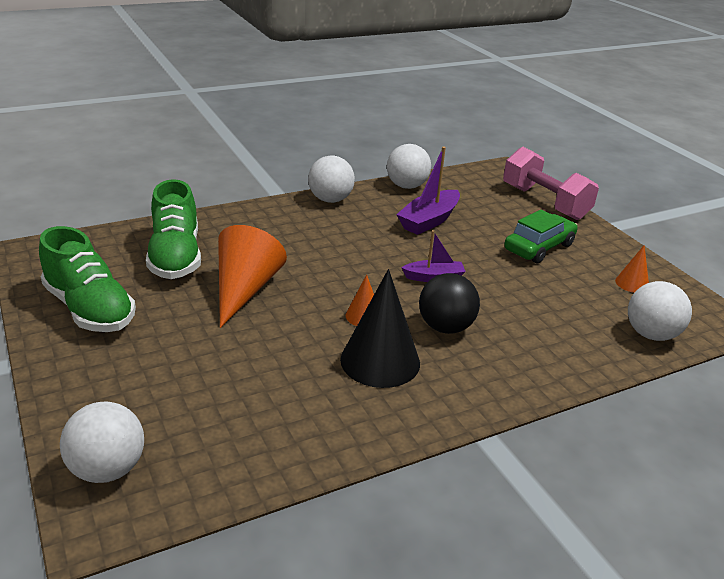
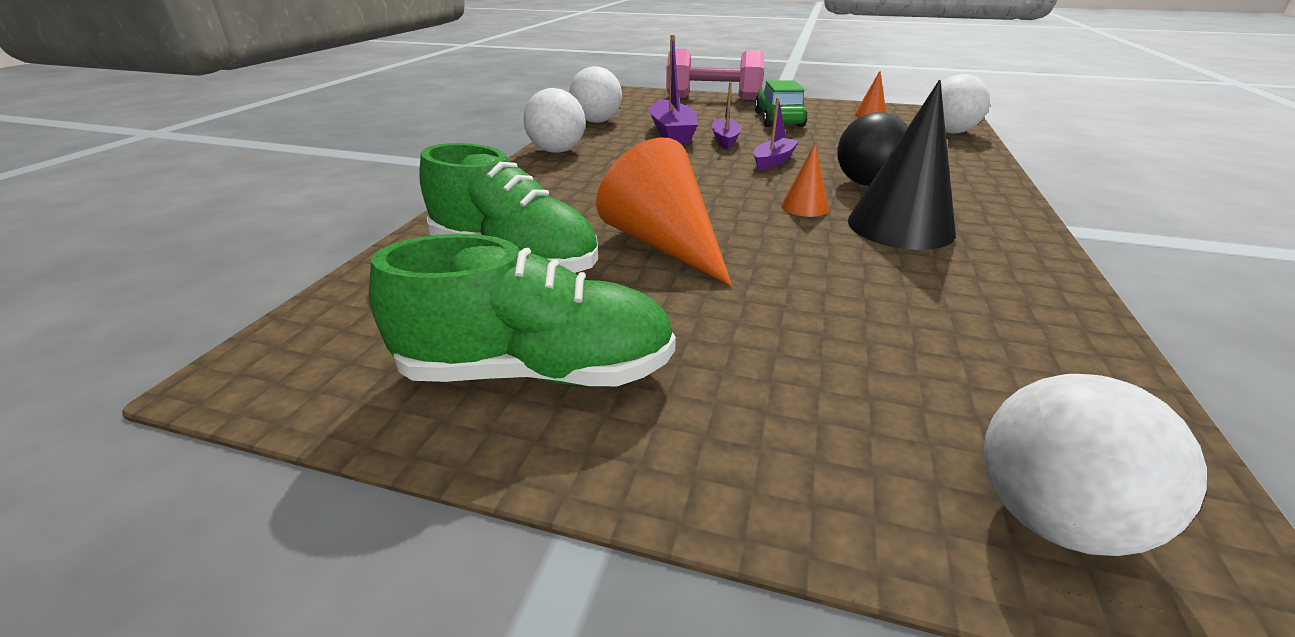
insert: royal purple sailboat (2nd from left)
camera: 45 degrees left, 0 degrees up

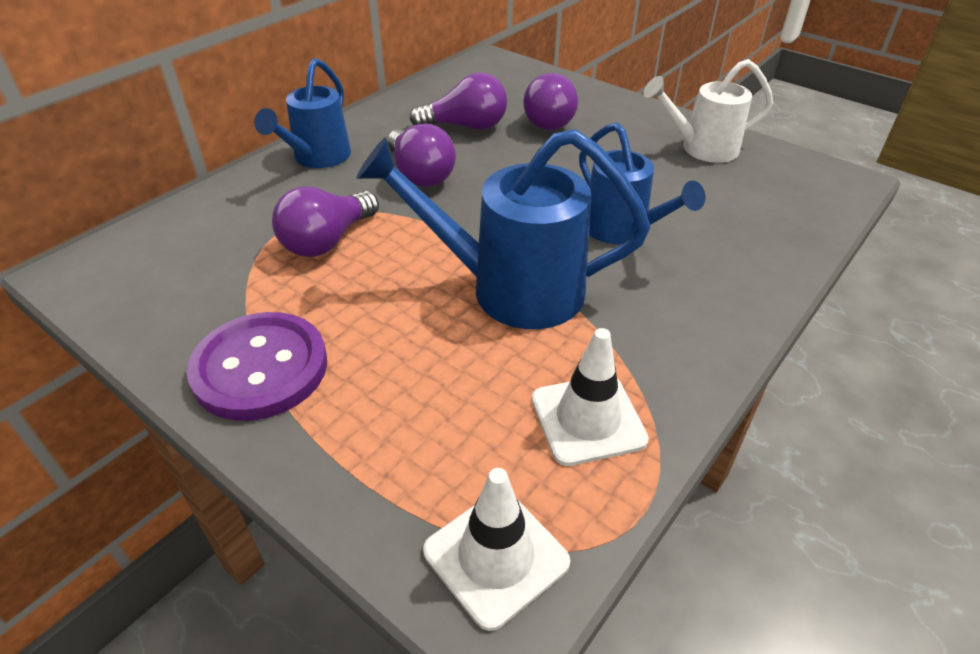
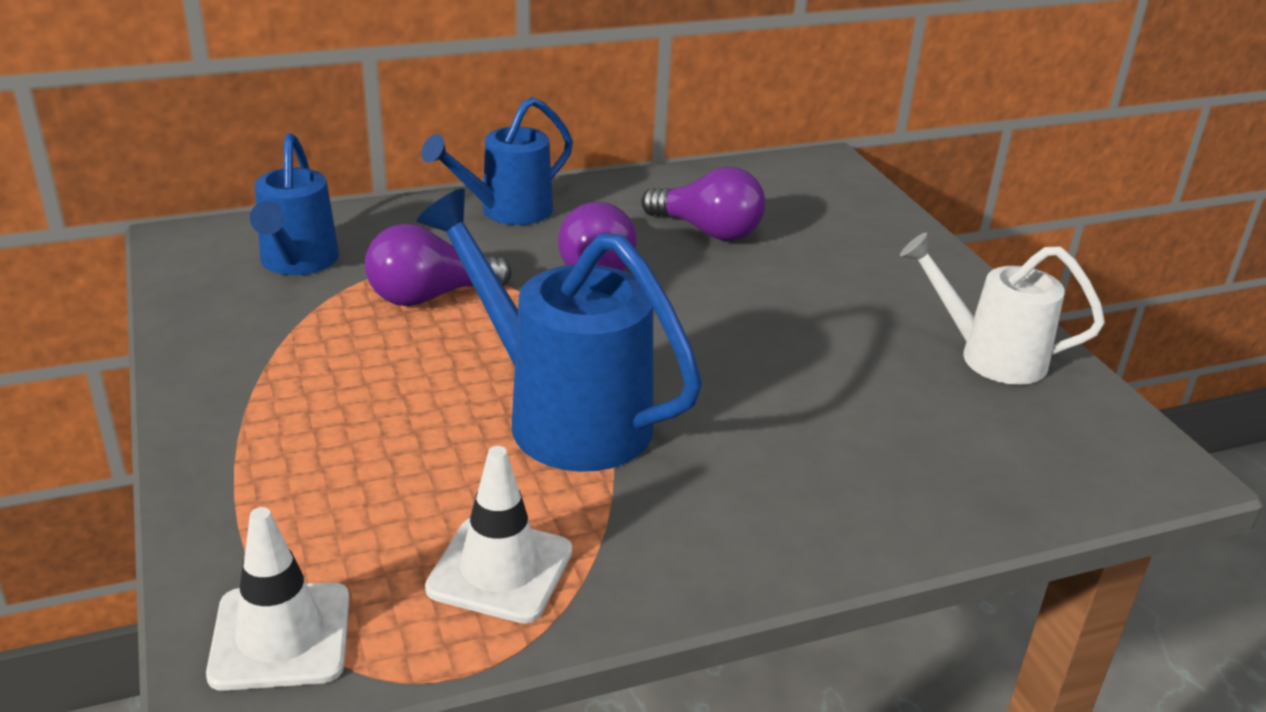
delete: royal purple shirt button; royal purple bulb (4th from left)
move: royal blue watering can (3rd from left in the first image) to royal blue watering can (1st from left)
camera: 30 degrees right, 10 degrees down

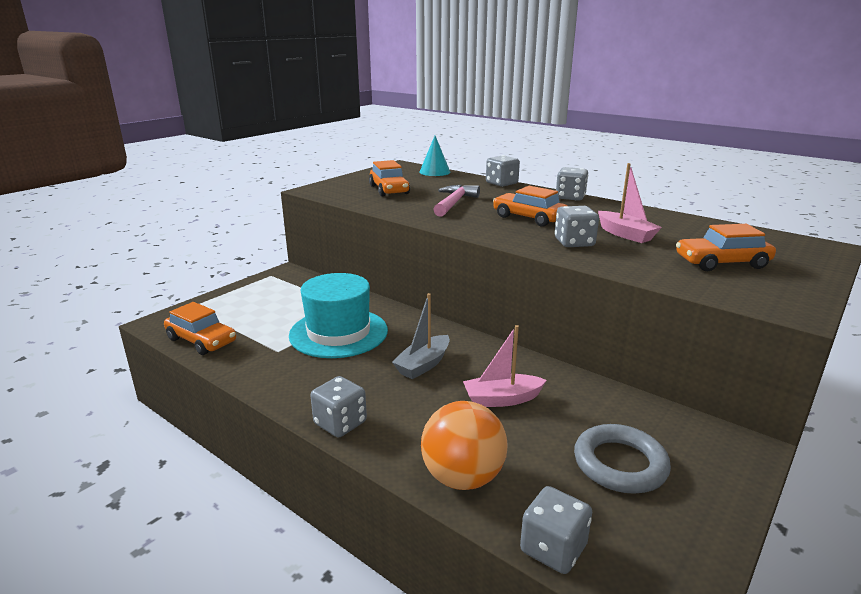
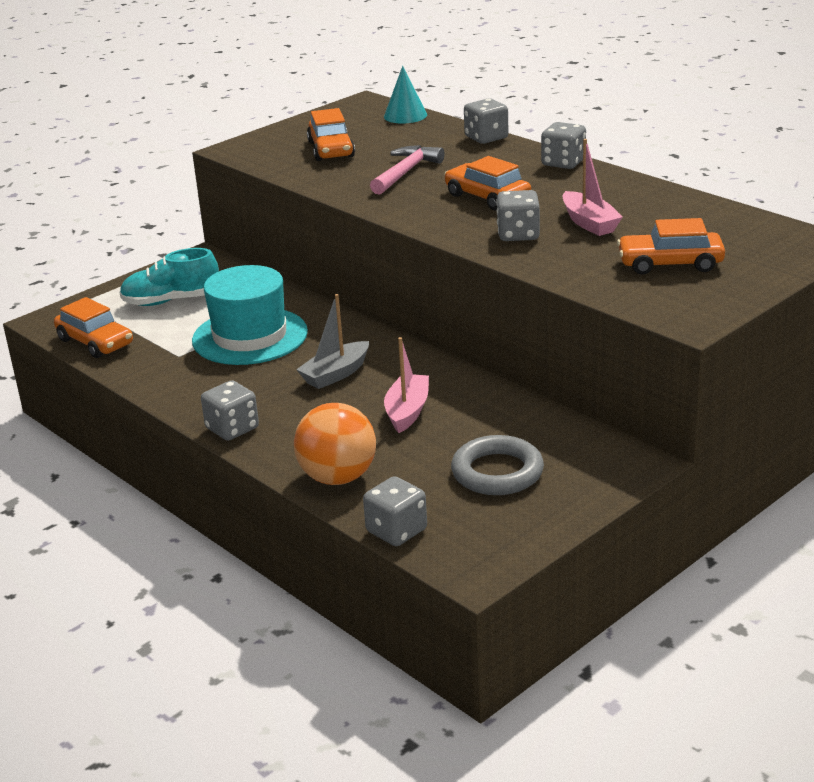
insert: teal shoe
rotate: rose-pink sailboat (1st from left) 105 degrees clockwise
camera: 10 degrees right, 5 degrees up

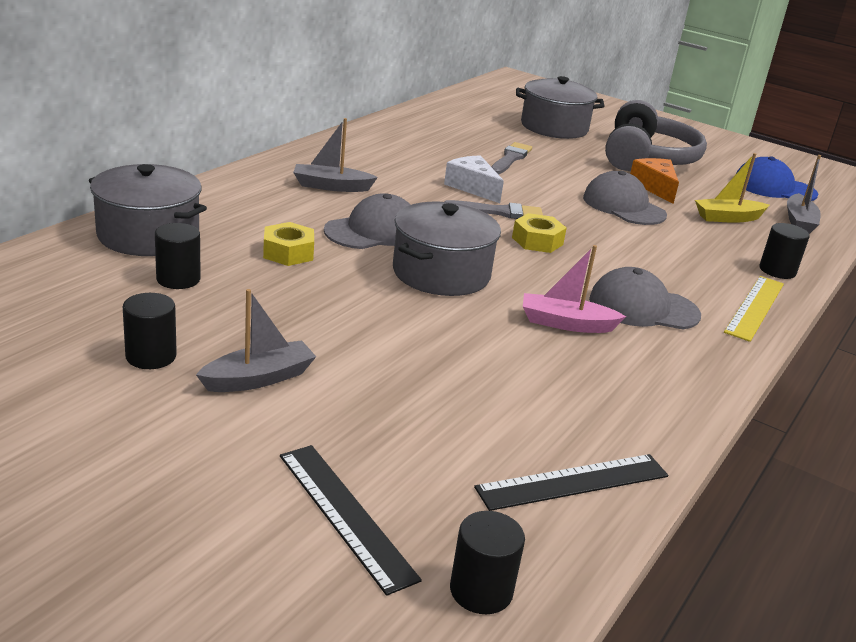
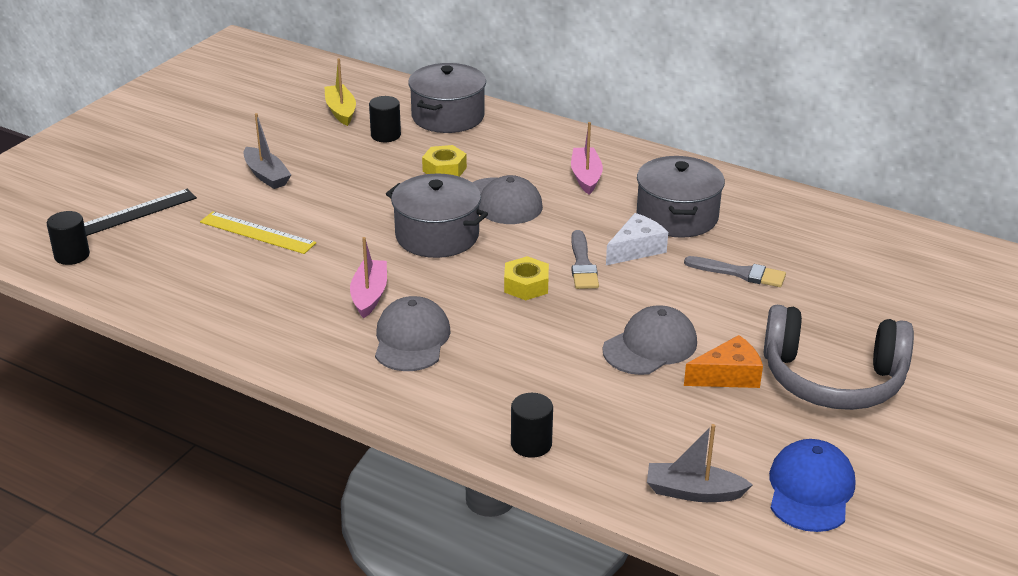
delete: black cylinder (1st from left); black straightedge (2nd from left)
move: gray pot (3rd from left); golden sailboat; golden straightedge
recolor: gray sailboat (2nd from left) to rose-pink sailboat (2nd from left)
camera: 90 degrees right, 5 degrees up

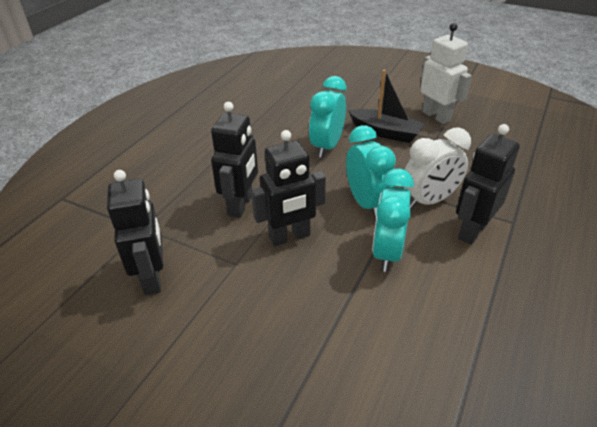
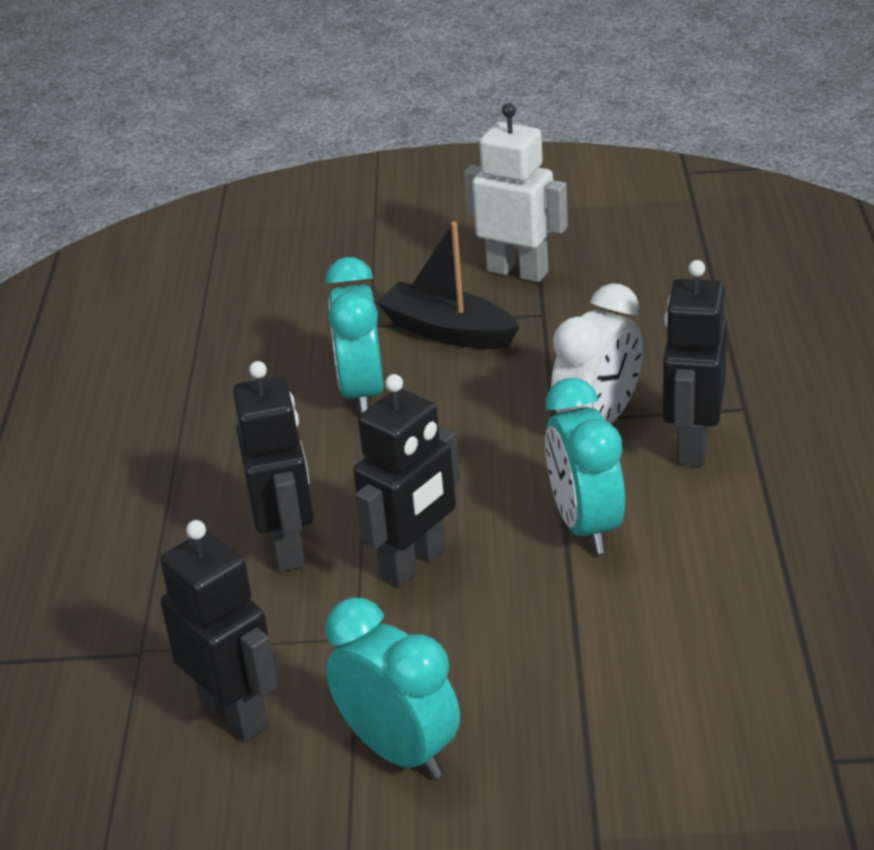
move: teal clock (2nd from left)
rotate: black sailboat 150 degrees counterclockwise
camera: 25 degrees left, 5 degrees down

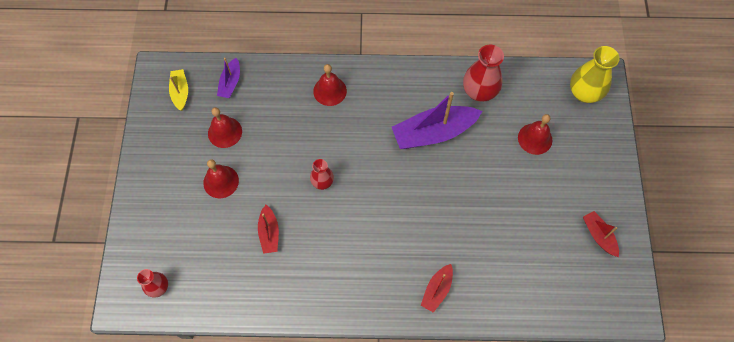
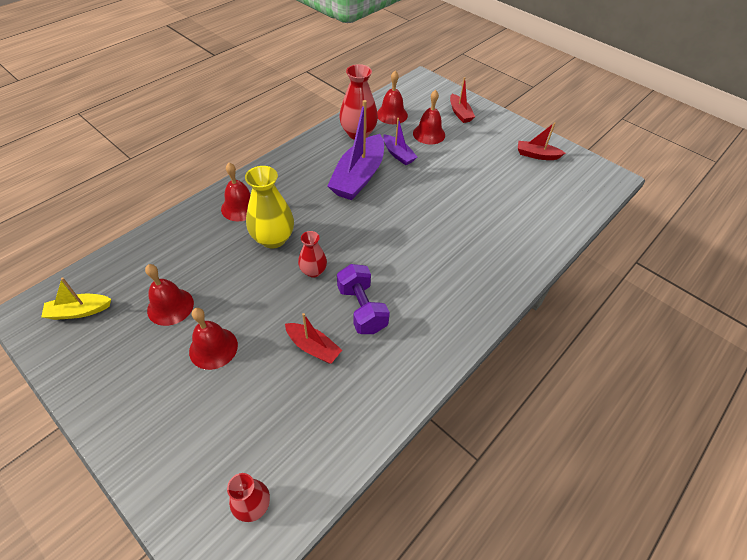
insert: royal purple free weight; scarlet school bell (4th from left)
move: royal purple sailboat (1st from left in the first image) to royal purple sailboat (2nd from left); scarlet sailboat (2nd from left); golden vase
rotate: golden sailboat 45 degrees counterclockwise
camera: 50 degrees left, 15 degrees down

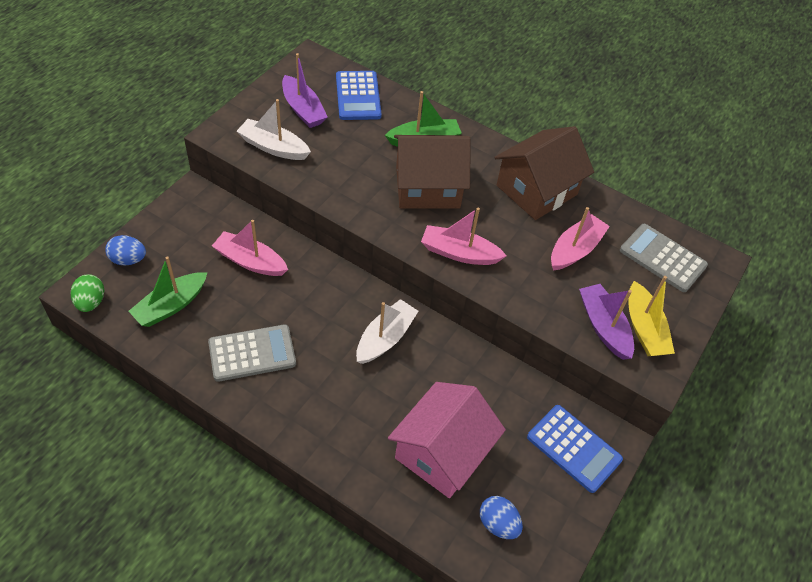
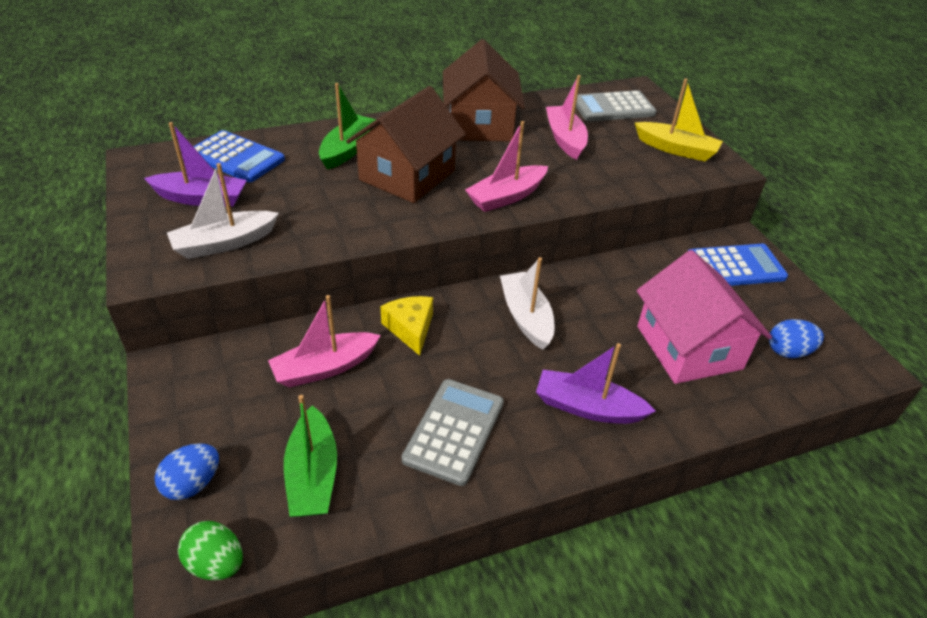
insert: golden piece of cheese
move: royal purple sailboat (2nd from left)
camera: 50 degrees left, 10 degrees down

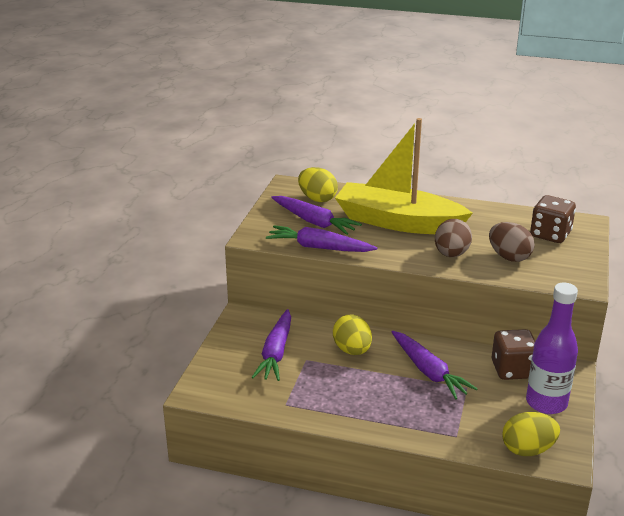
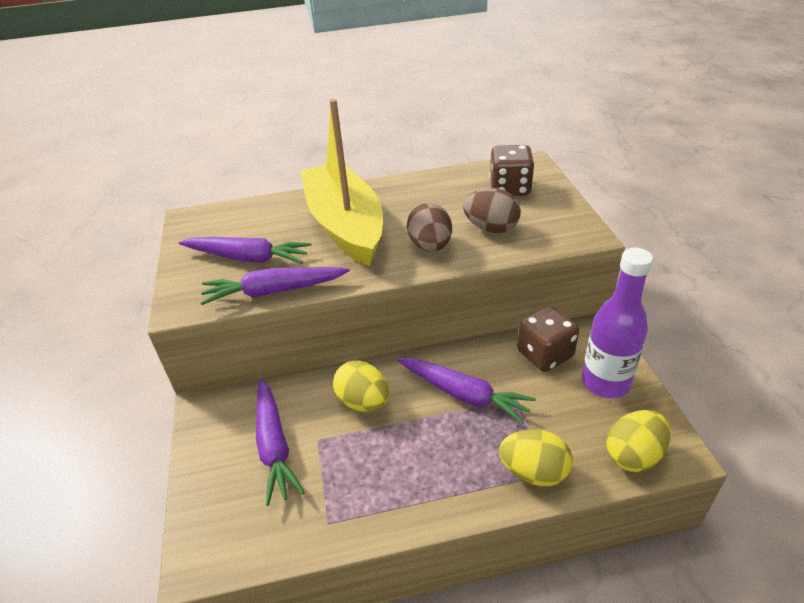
move: golden egg (1st from left in the first image) to golden egg (2nd from left)
rotate: golden sailboat 75 degrees clockwise
camera: 25 degrees left, 10 degrees up

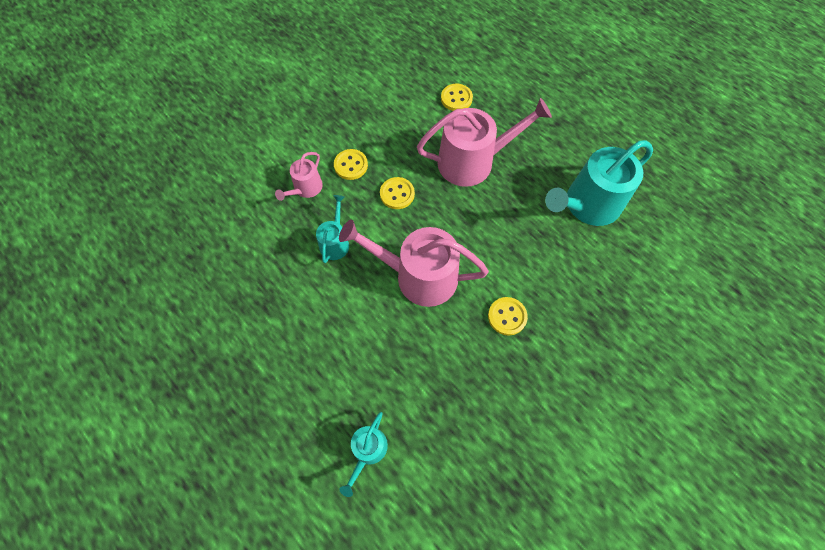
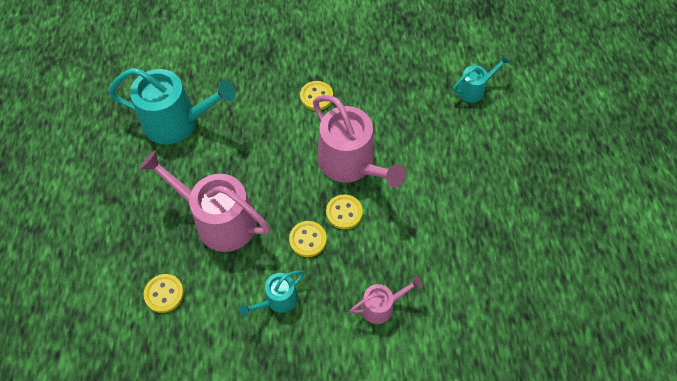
move: teal watering can (1st from left in the first image) to teal watering can (2nd from left); golden shirt button (1st from left in the first image) to golden shirt button (4th from left)
camera: 140 degrees left, 5 degrees down

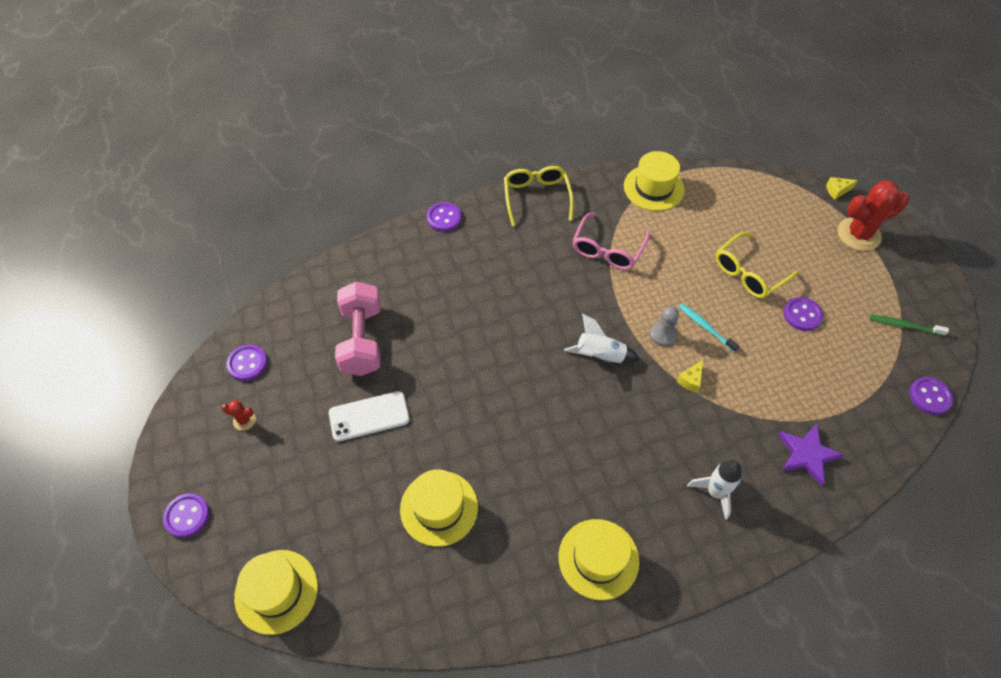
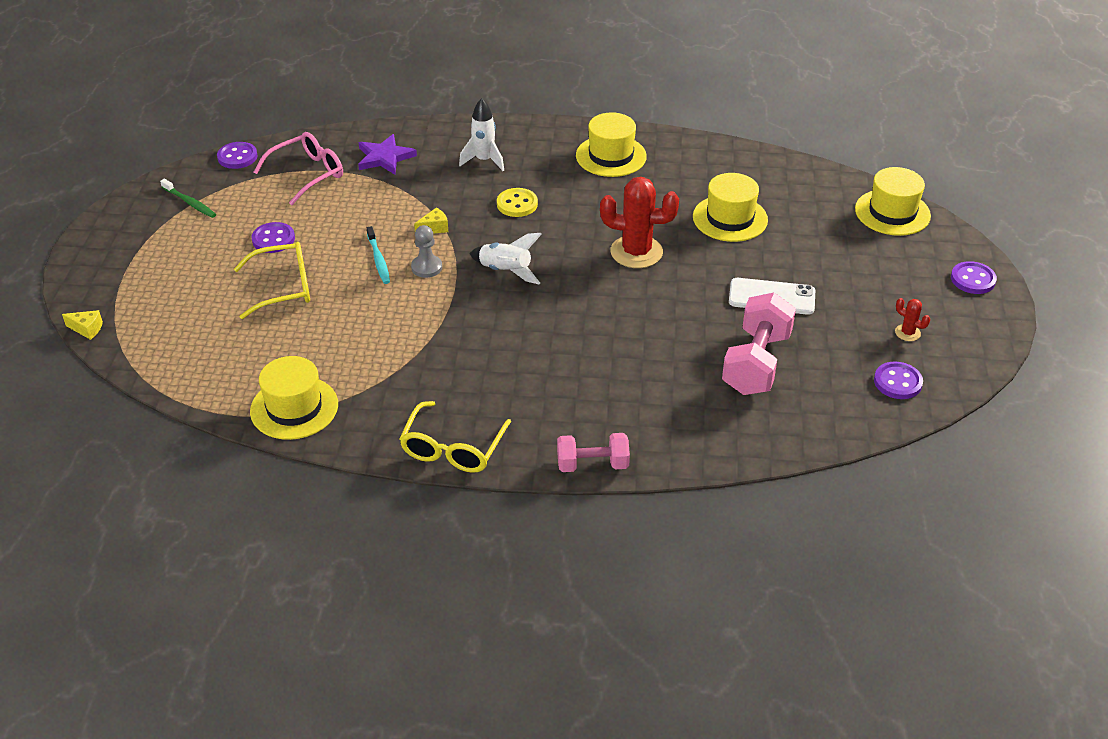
insert: golden shirt button
move: rose-pink glasses; scarlet cactus (2nd from left in the first image) to scarlet cactus (1st from left)
replace: royal purple shirt button (3rd from left) to rose-pink free weight (1st from left)
camera: 155 degrees left, 15 degrees down

